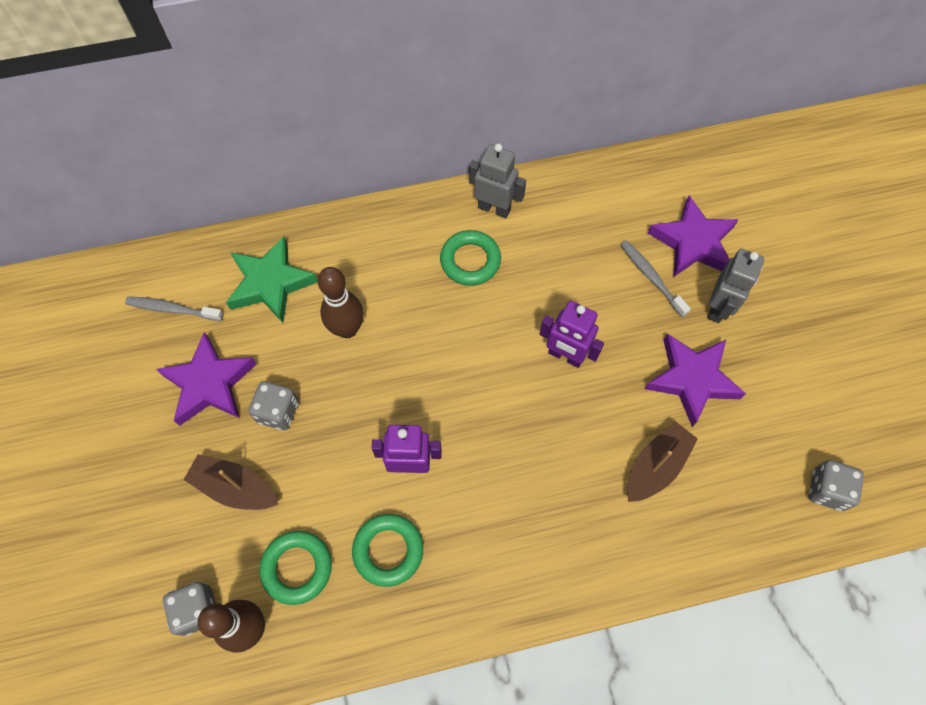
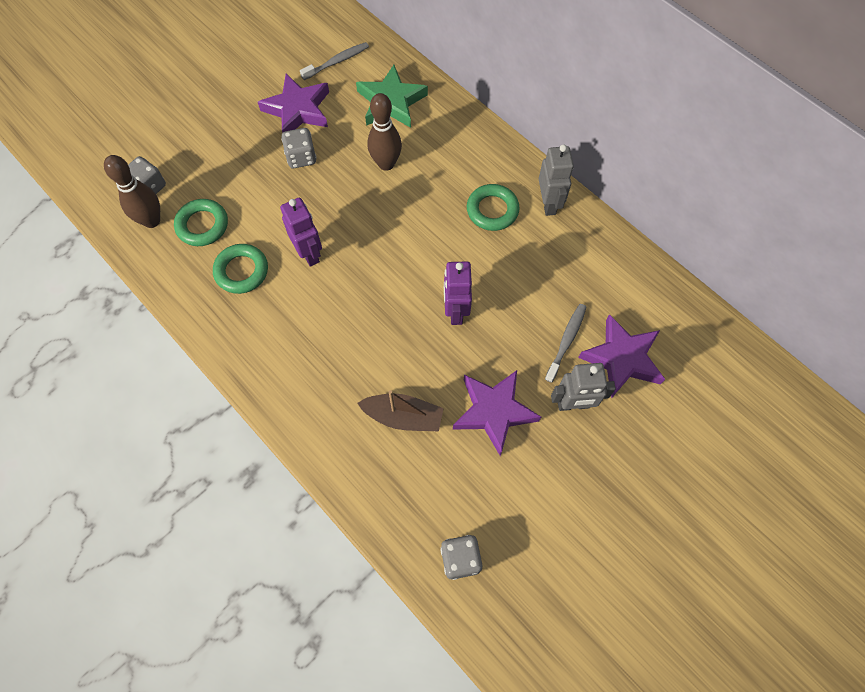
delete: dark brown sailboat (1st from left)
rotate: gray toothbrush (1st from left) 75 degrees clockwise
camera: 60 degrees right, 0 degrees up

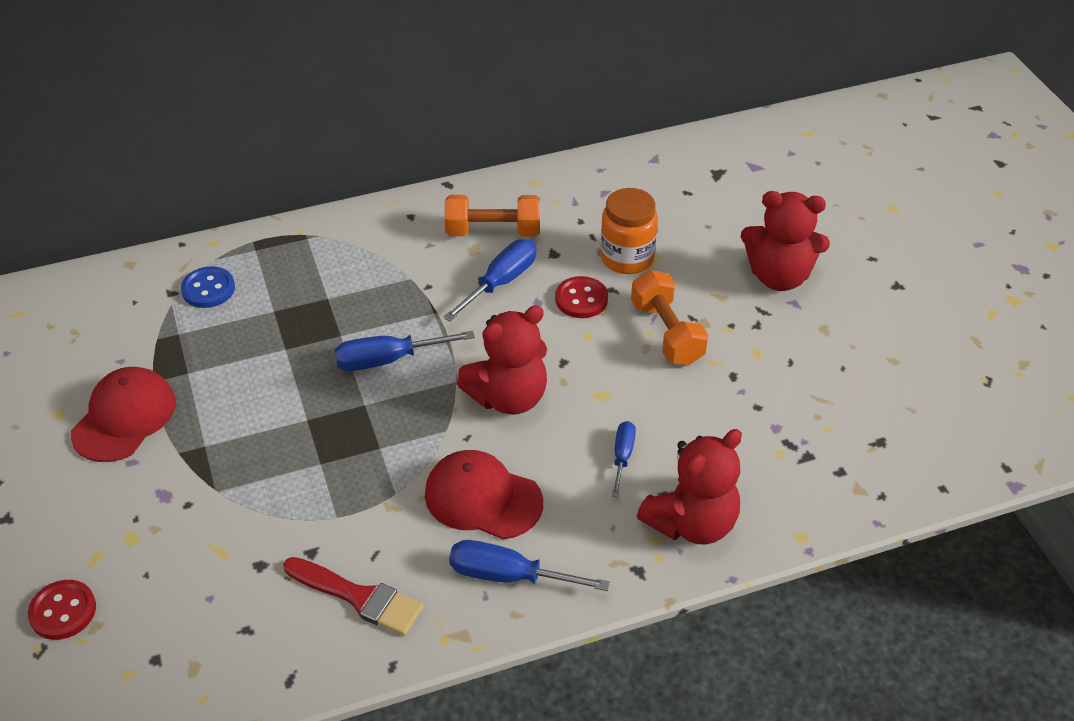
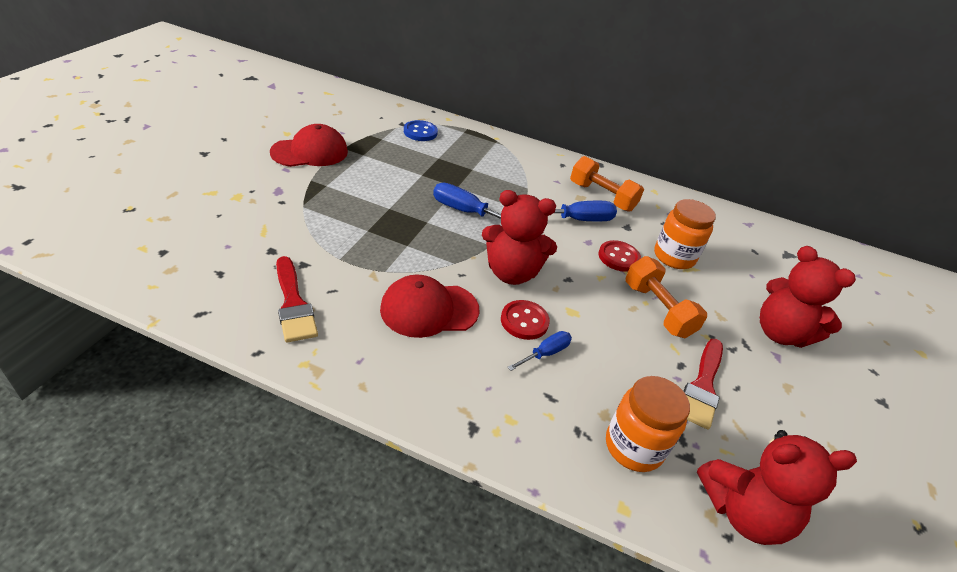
delete: royal blue screwdriver (3rd from left)
insert: orange-coloured jar (1st from left); scarlet paint brush (2nd from left)
move: scarlet shirt button (1st from left); scarlet teddy bear (2nd from left)
rotate: scarlet baseball cap (2nd from left) 75 degrees counterclockwise; orange-coloured free weight (2nd from left) 45 degrees counterclockwise
camera: 35 degrees right, 5 degrees down

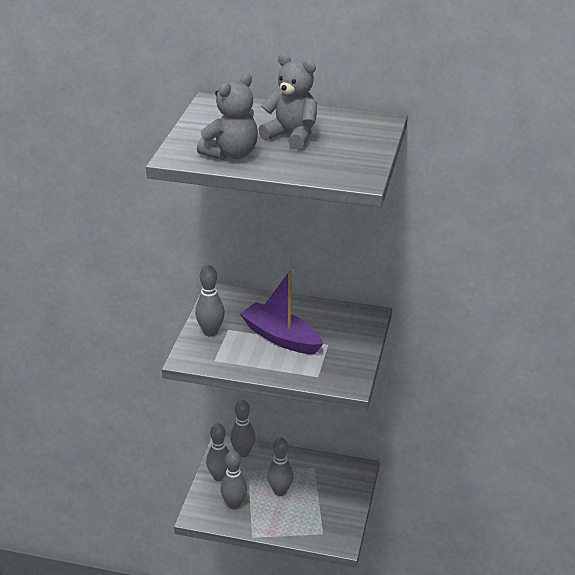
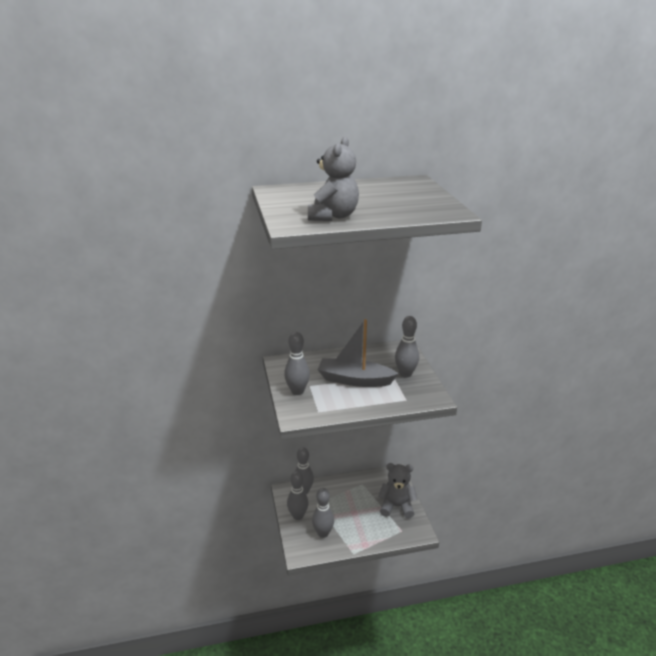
move: gray teddy bear (2nd from left); gray tenpin (5th from left)
recolor: royal purple sailboat to gray sailboat
camera: 25 degrees left, 5 degrees down

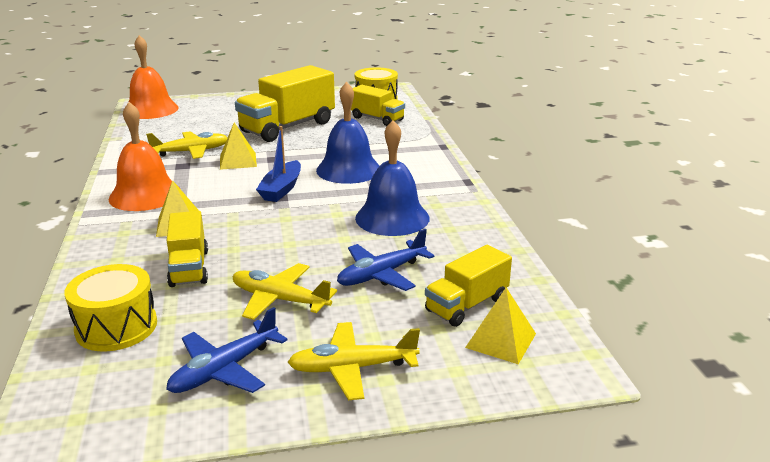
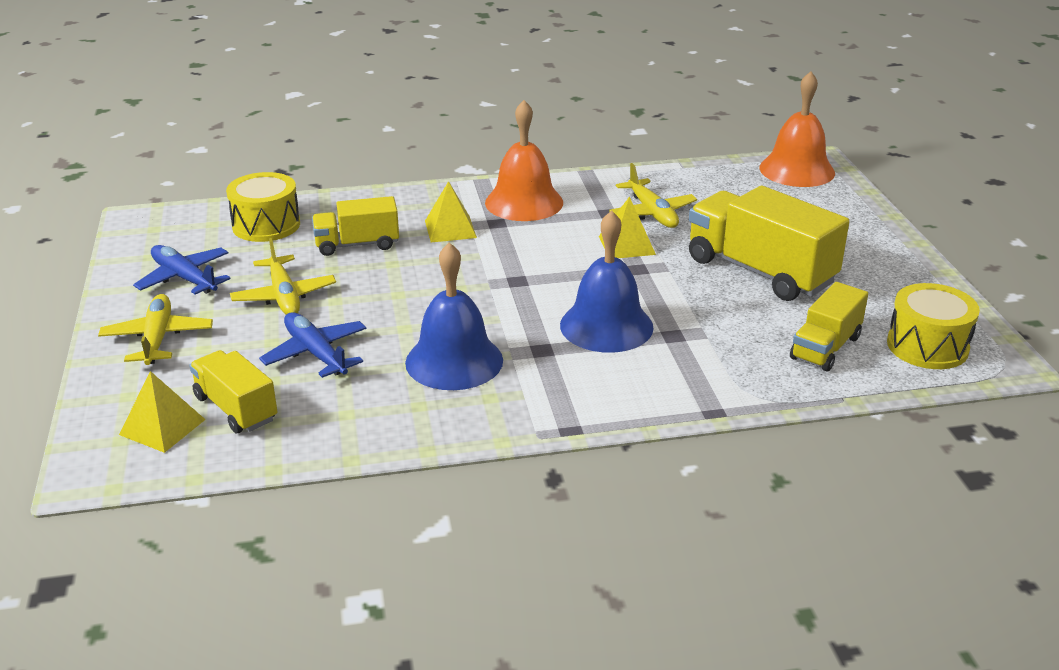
delete: royal blue sailboat
rotate: golden toy plane (2nd from left) 135 degrees clockwise
camera: 90 degrees right, 5 degrees up

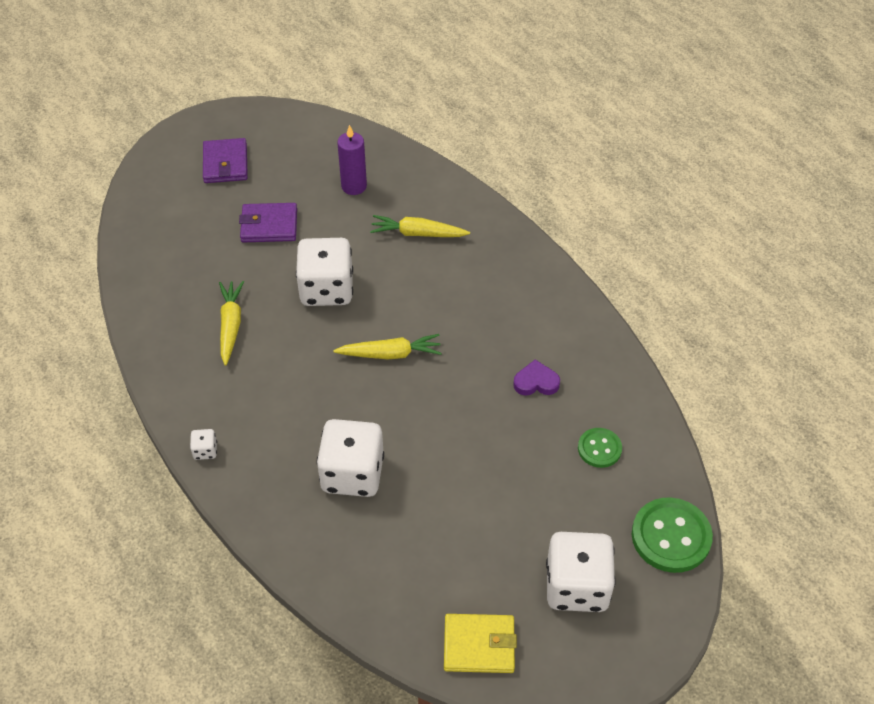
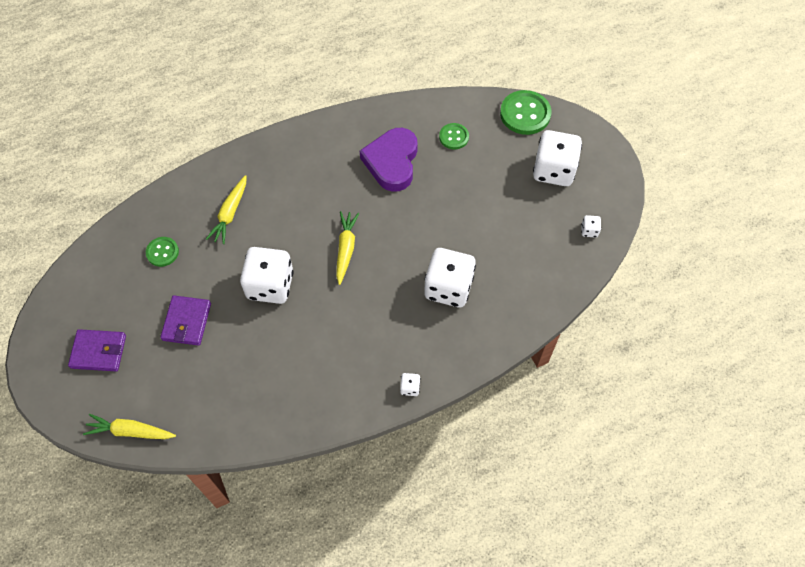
move: golden toy carrot (1st from left)
replace: royal purple pillar candle to emerald shirt button (1st from left); golden card wallet to snow-white die (5th from left)
resize: royal purple heart shape x2.05
camera: 80 degrees left, 10 degrees up

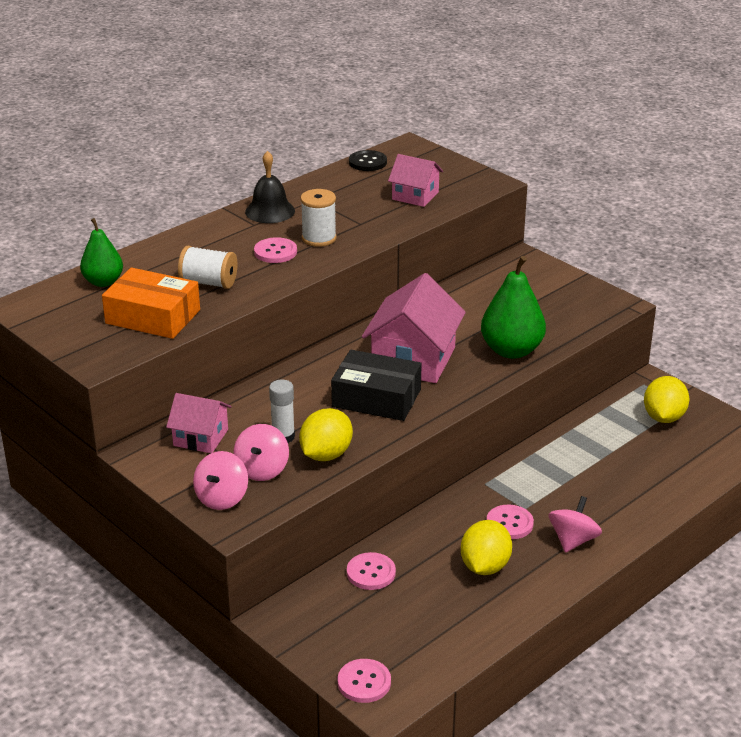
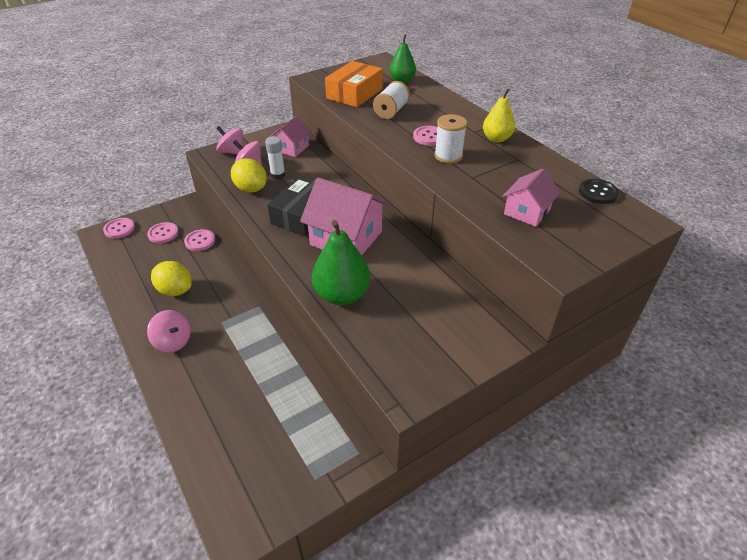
delete: golden lemon (3rd from left)
move: rose-pink shirt button (4th from left in the first image) to rose-pink shirt button (2nd from left)
replace: black school bell to golden pear fruit
camera: 100 degrees right, 10 degrees up

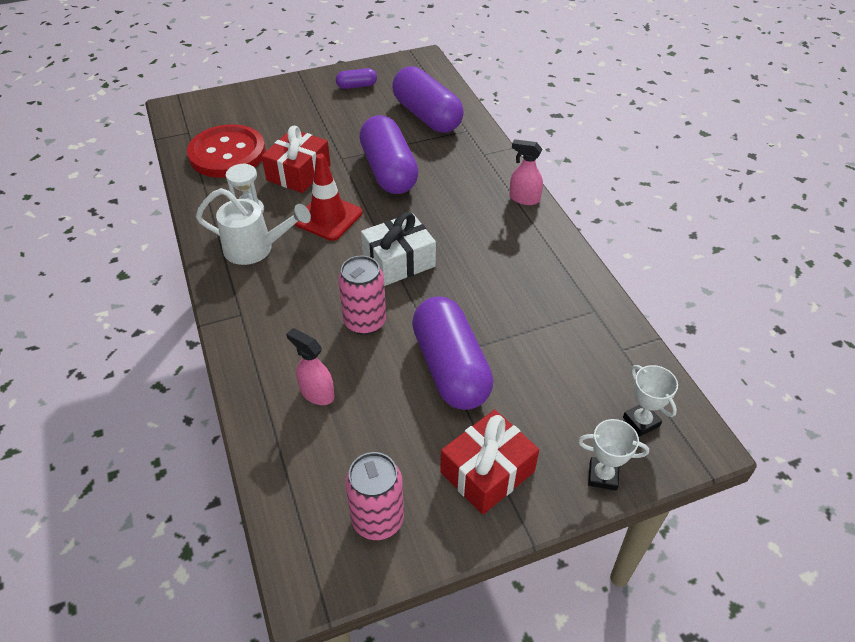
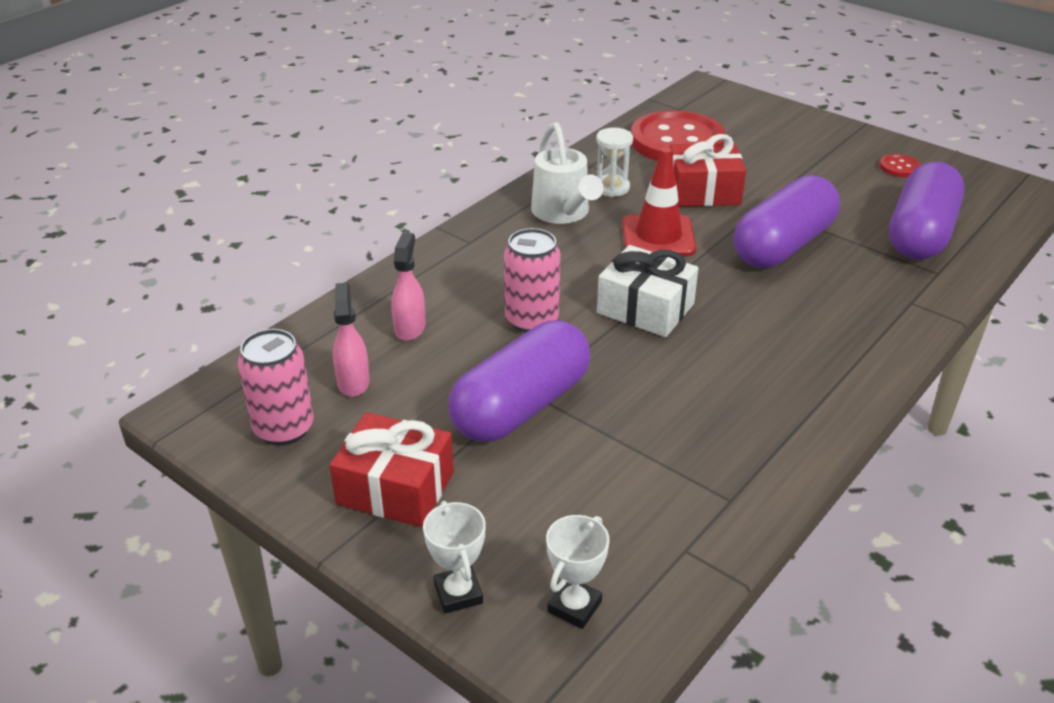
move: rose-pink spray bottle (2nd from left in the first image) to rose-pink spray bottle (1st from left)
replace: royal purple pill (1st from left) to scarlet shirt button (2nd from left)
camera: 60 degrees right, 10 degrees down

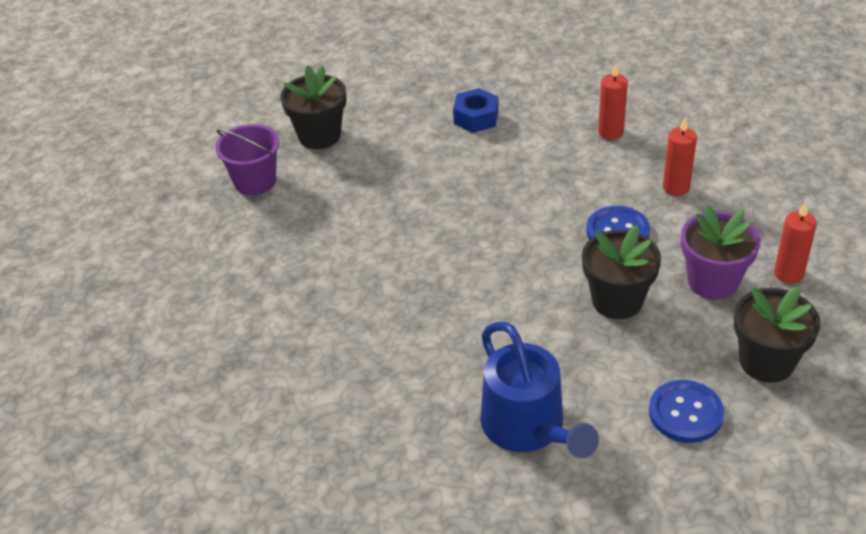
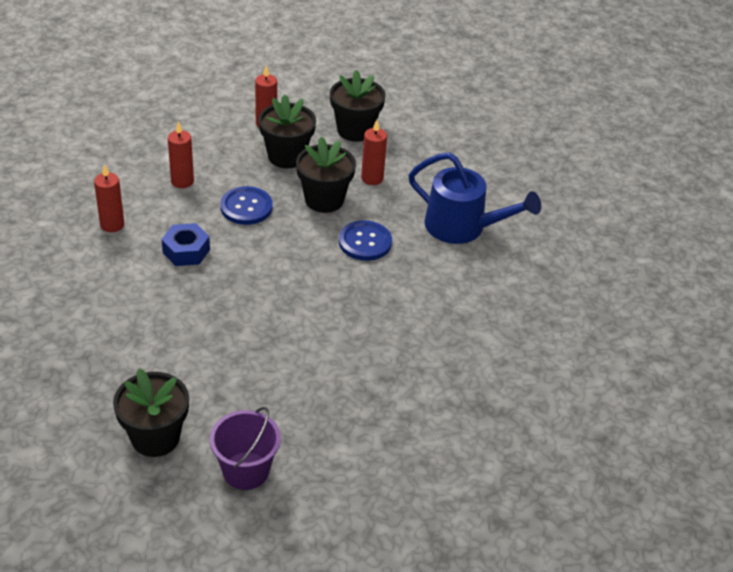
insert: scarlet pillar candle (4th from left)
move: royal blue hex nut; royal blue shirt button (2nd from left)
recolor: royal purple potted plant to black potted plant (2nd from left)
rotate: royal blue watering can 75 degrees clockwise
camera: 115 degrees left, 0 degrees up

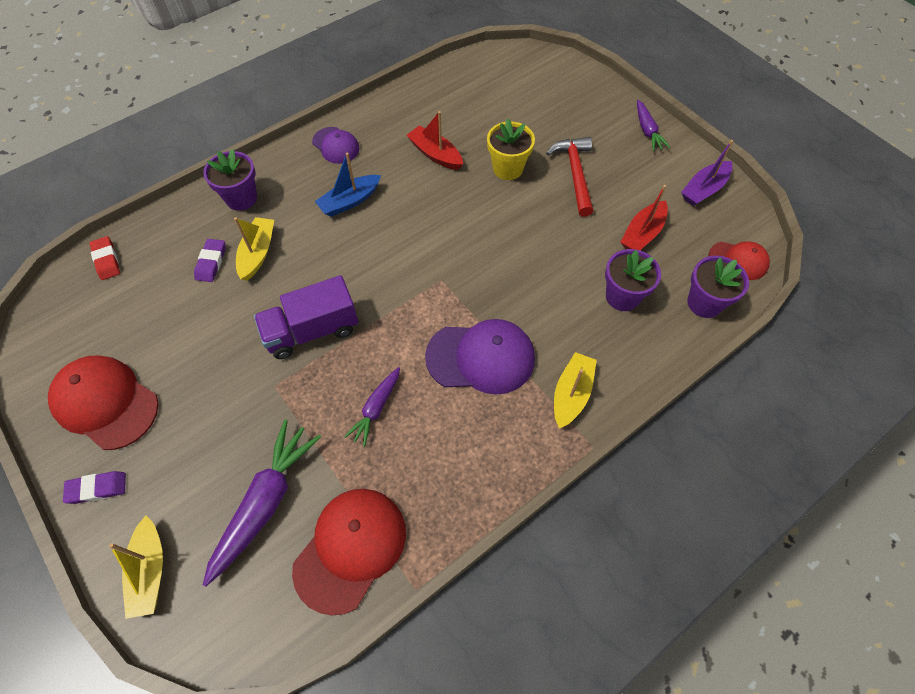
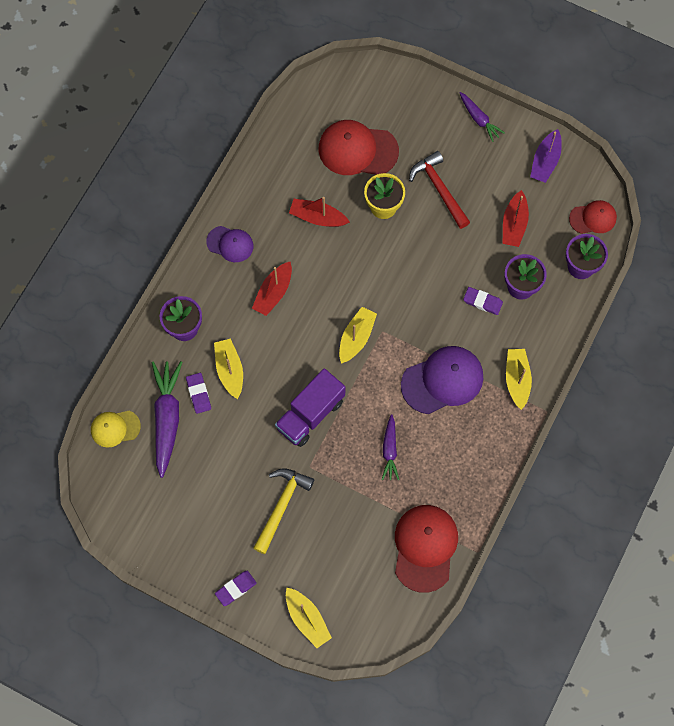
insert: golden carpenter's hammer; golden sailboat (3rd from left); royal purple pencil eraser (3rd from left)
move: scarlet baseball cap (1st from left); royal purple toy carrot (1st from left)
replace: scarlet pencil eraser to golden baseball cap
recolor: royal blue sailboat to scarlet sailboat (1st from left)
camera: 25 degrees left, 10 degrees up

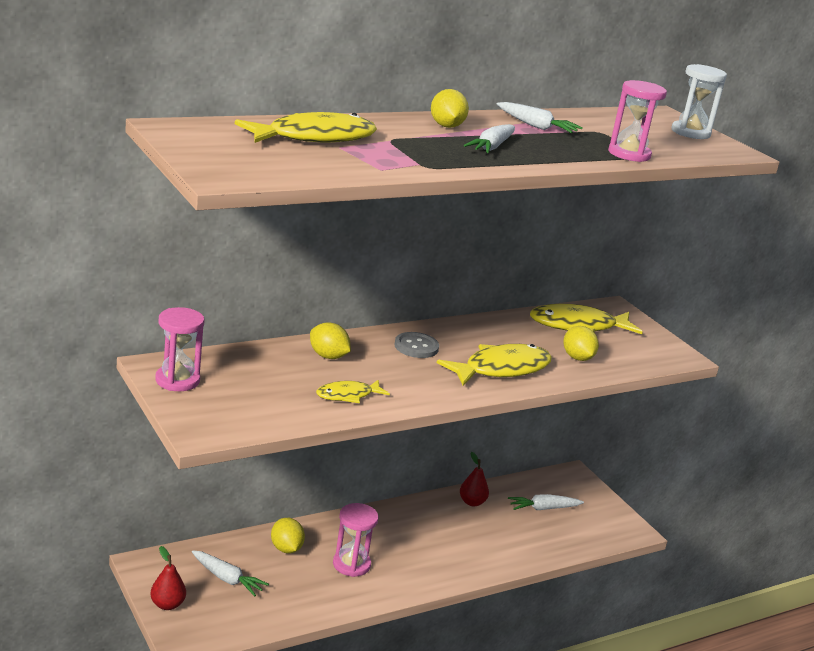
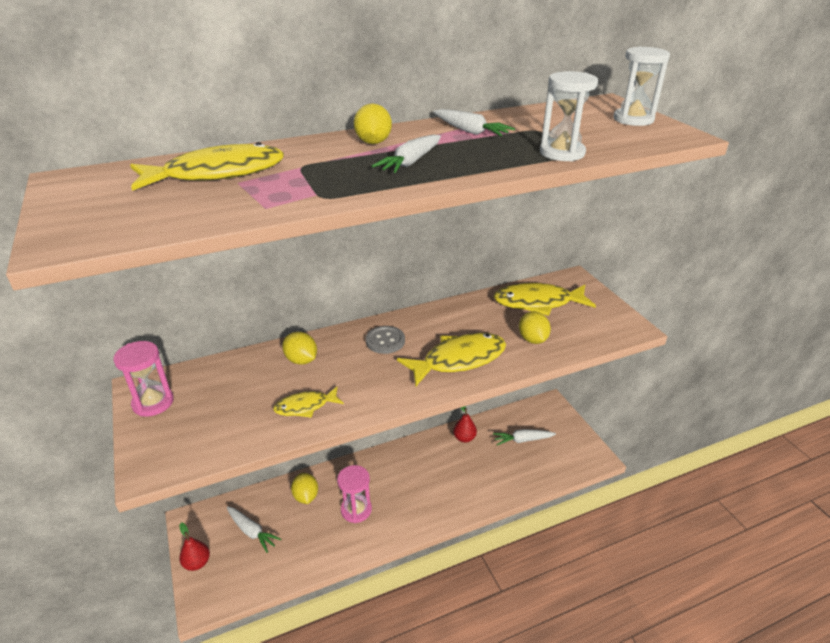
recolor: rose-pink hourglass (3rd from left) to snow-white hourglass (1st from left)
camera: 10 degrees right, 10 degrees up

